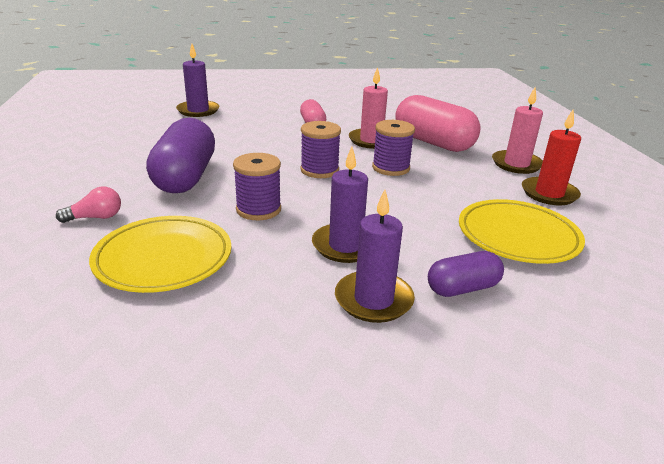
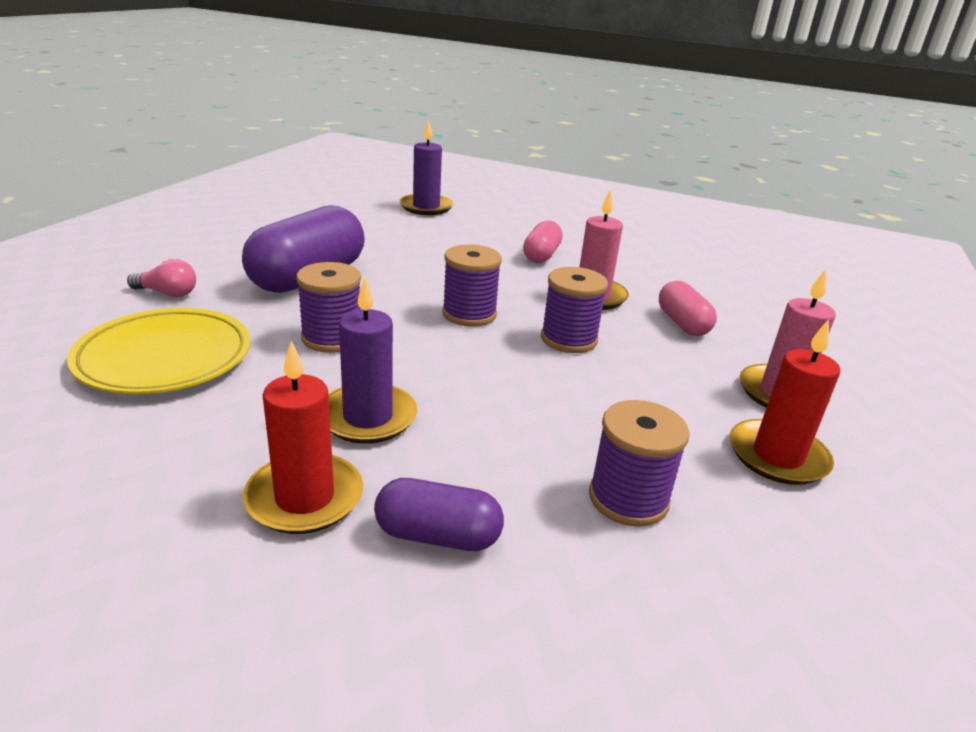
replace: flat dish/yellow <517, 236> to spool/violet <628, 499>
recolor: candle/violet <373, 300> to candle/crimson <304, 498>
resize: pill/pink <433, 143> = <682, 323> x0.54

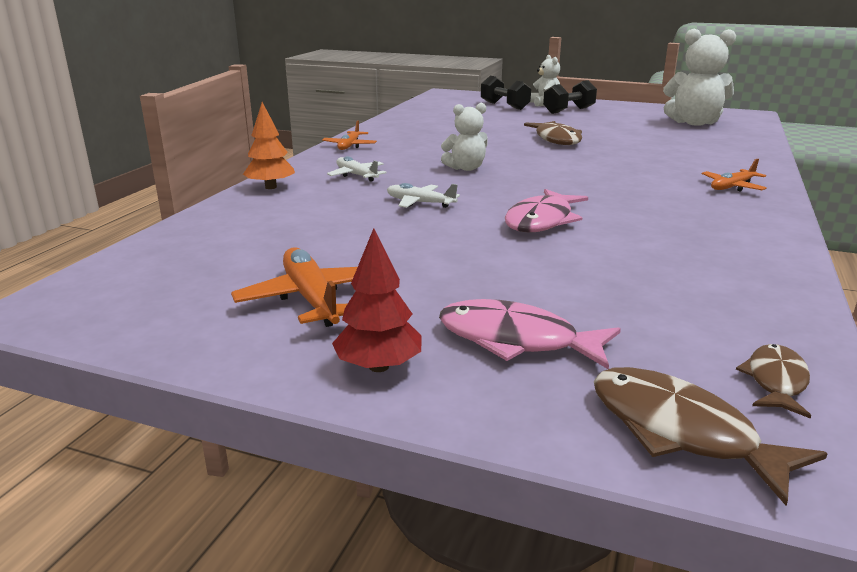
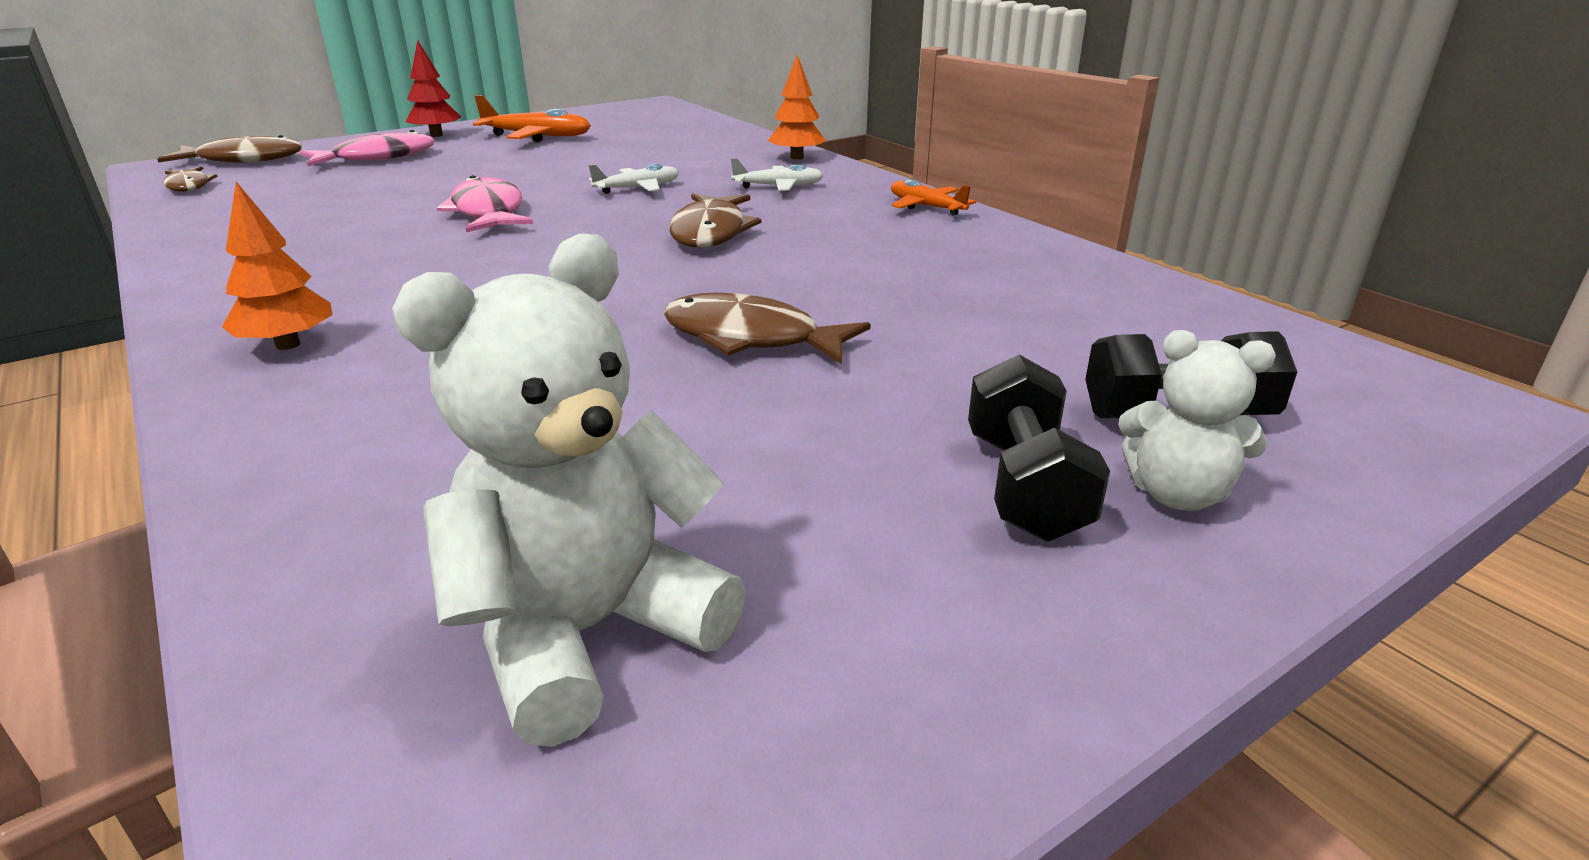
replace: aeroplane/bright orange <732, 187> to fir tree/bright orange <288, 345>; teddy bear/white <466, 168> to toy fish/brown <710, 232>

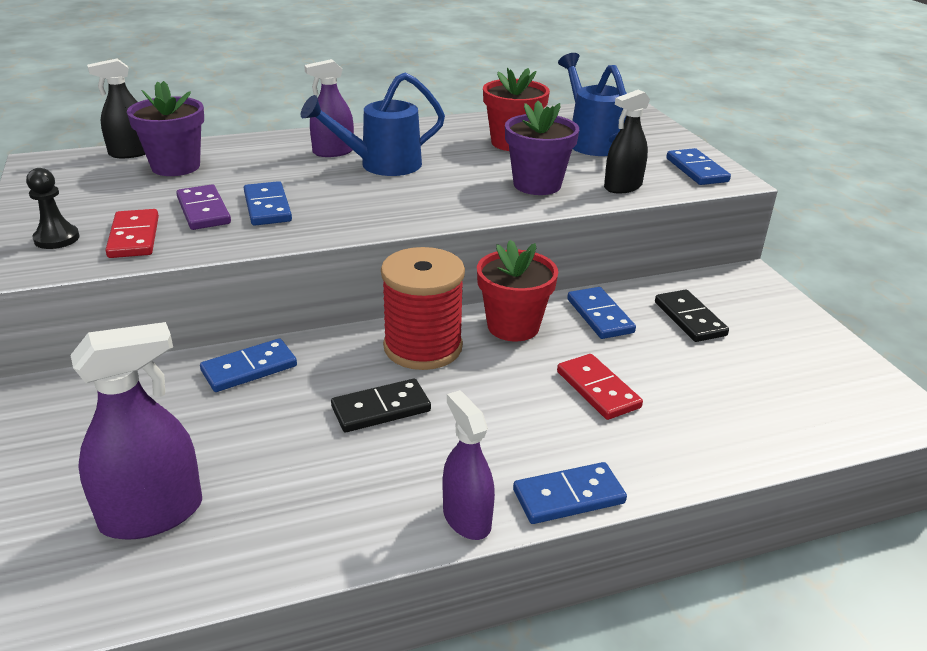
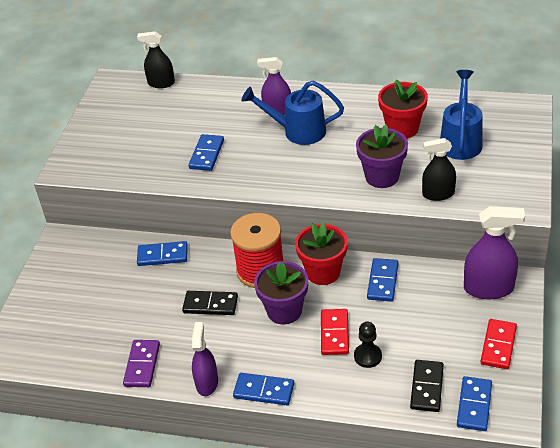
move: domino piece/violet <203, 211> to <142, 365>; flower pot/violet <175, 166> to <284, 311>; chess pawn/black <57, 238> to <367, 356>; domino piece/black <690, 319> to <427, 387>; domino piece/blue <696, 170> to <474, 405>; spray cleaner/violet <152, 514> to <488, 288>; domino piece/crimson <134, 237> to <498, 345>

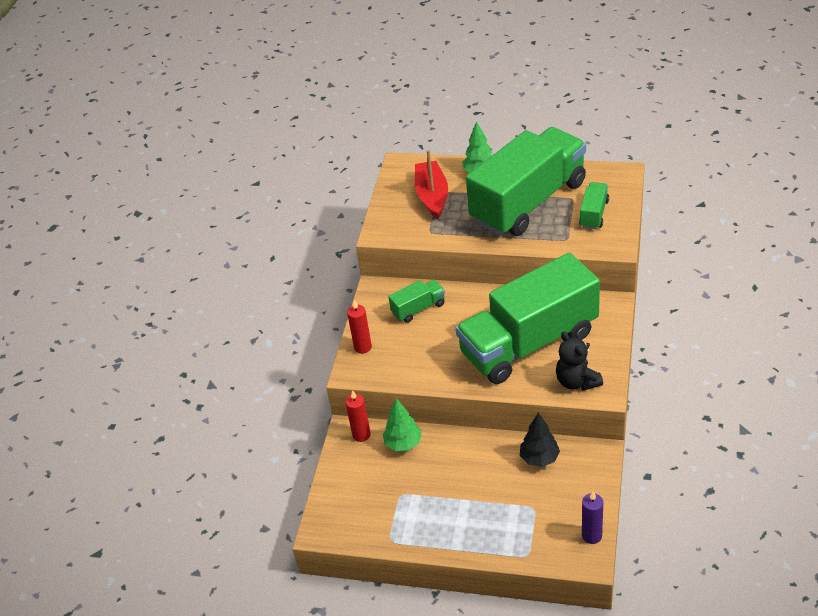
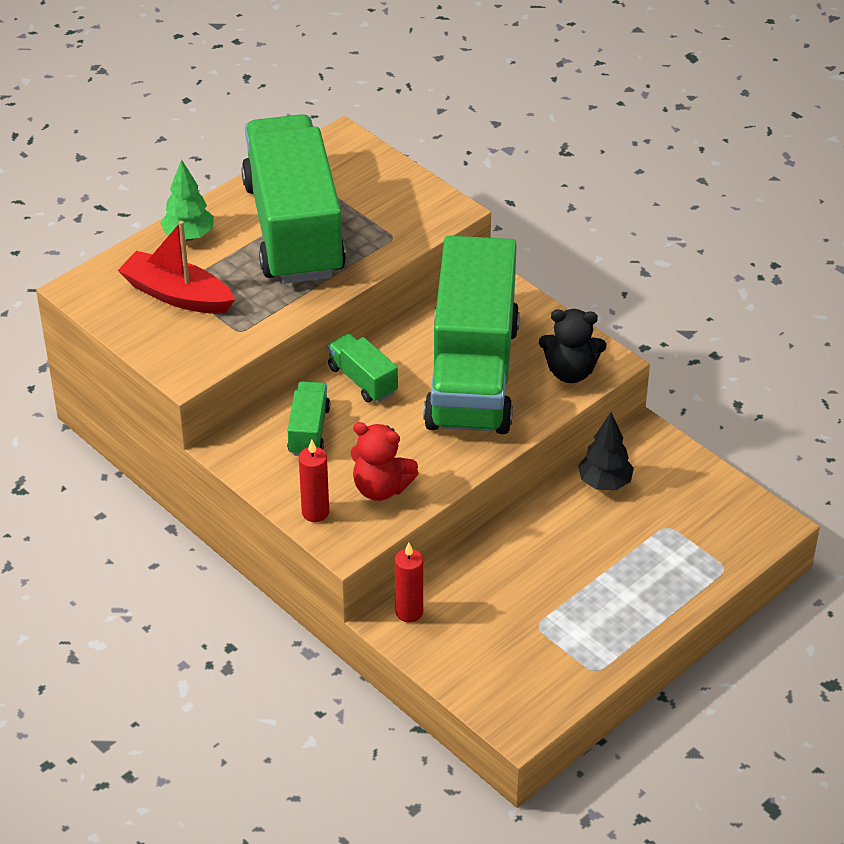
delete: fir tree/emerald <403, 443>; candle/violet <591, 535>
insert: teddy bear/crimson <381, 488>
move: truck/emerald <594, 214> to <362, 380>

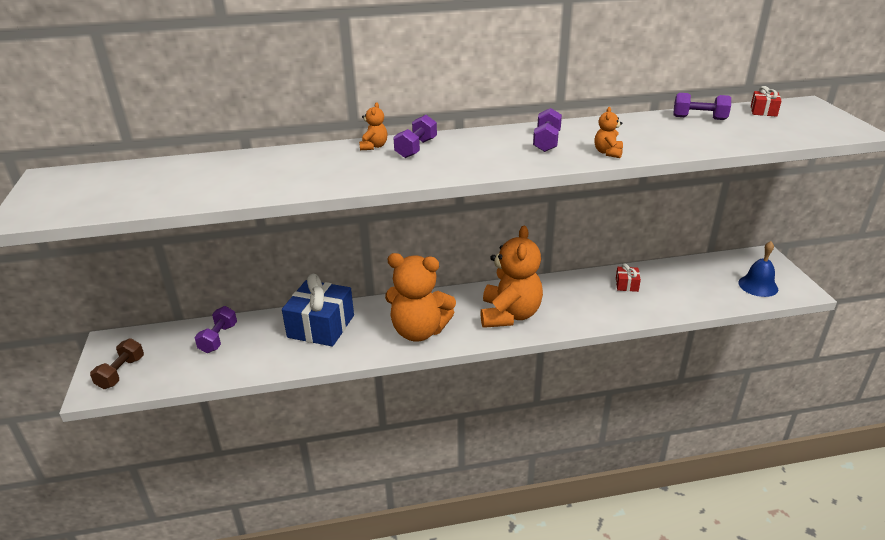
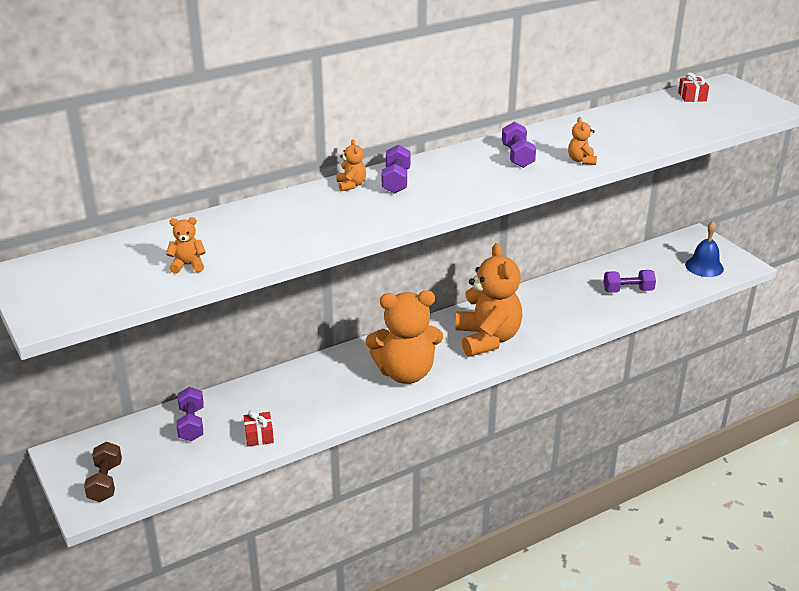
delete: gift/blue <321, 326>
insert: teddy bear/bright orange <188, 265>
move: gift/crimson <626, 285> to <259, 436>; dumbbell/violet <699, 118> to <628, 290>

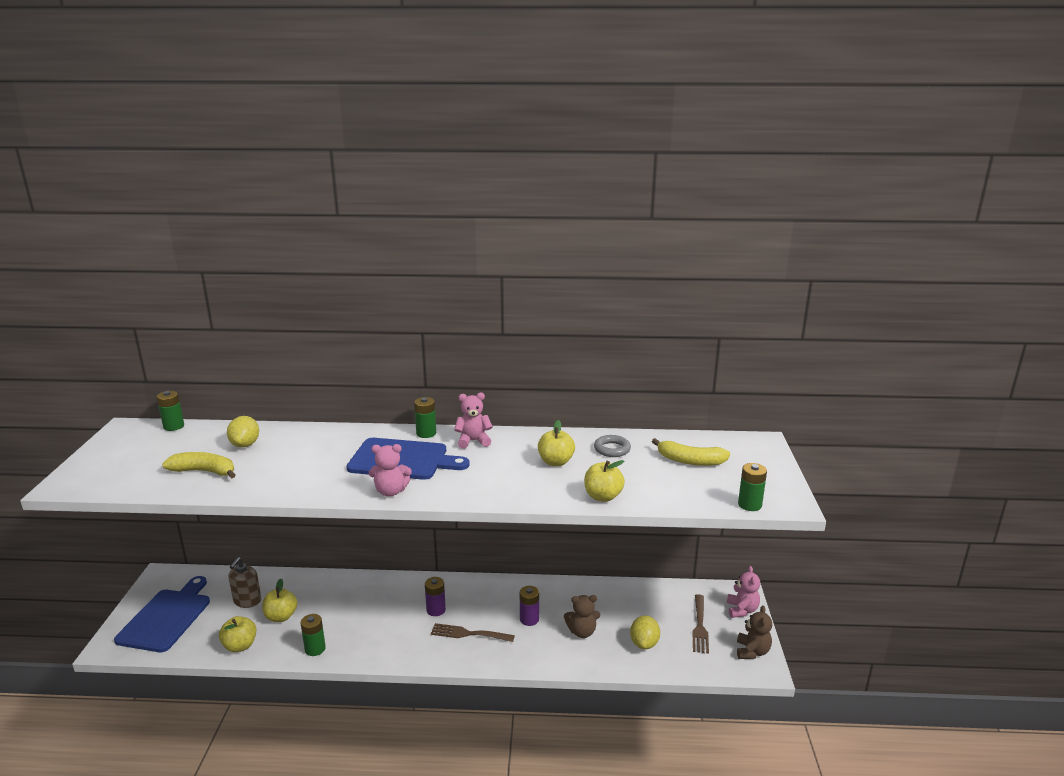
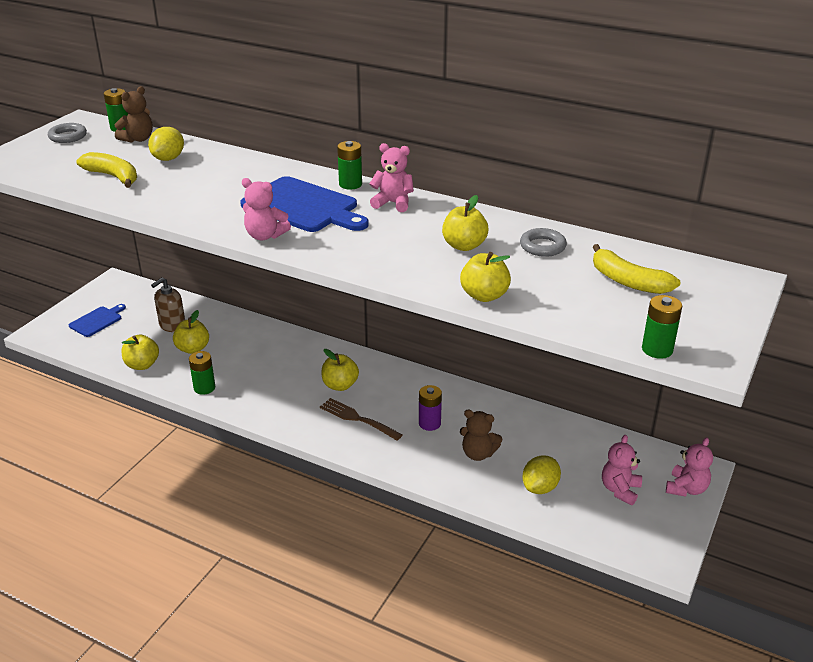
insert: hoop/ash-grey <68, 136>
move: teddy bear/brown <752, 651> to <138, 139>
replace: AA battery/violet <436, 610> to apple fruit/yellow <340, 385>; table fork/brown <699, 626> to teddy bear/pink <620, 490>
resize: cutting board/blue <167, 617> = <97, 321> x0.54

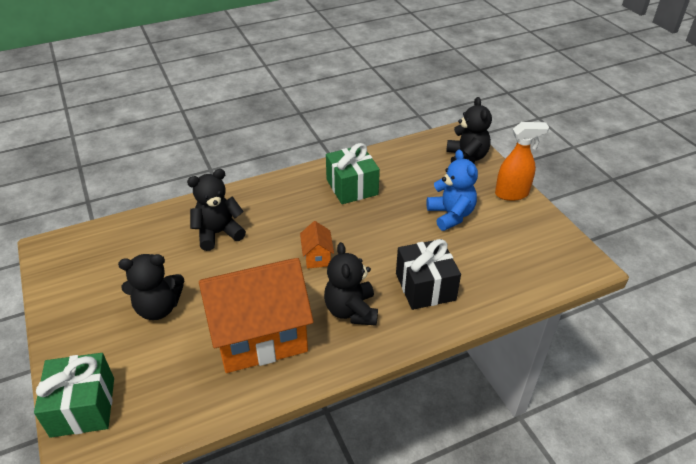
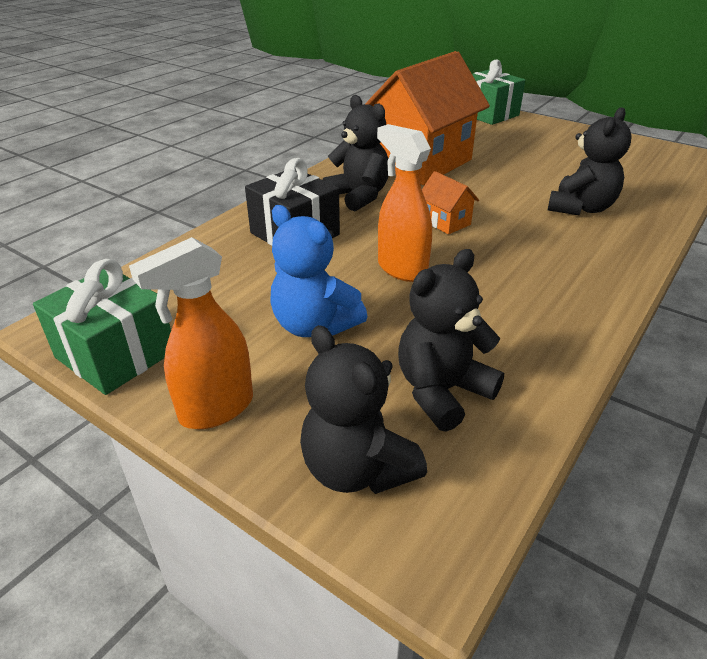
insert: spray cleaner/bright orange <401, 269>
move: gift/emerald <352, 187> to <115, 354>; teddy bear/black <158, 308> to <442, 391>

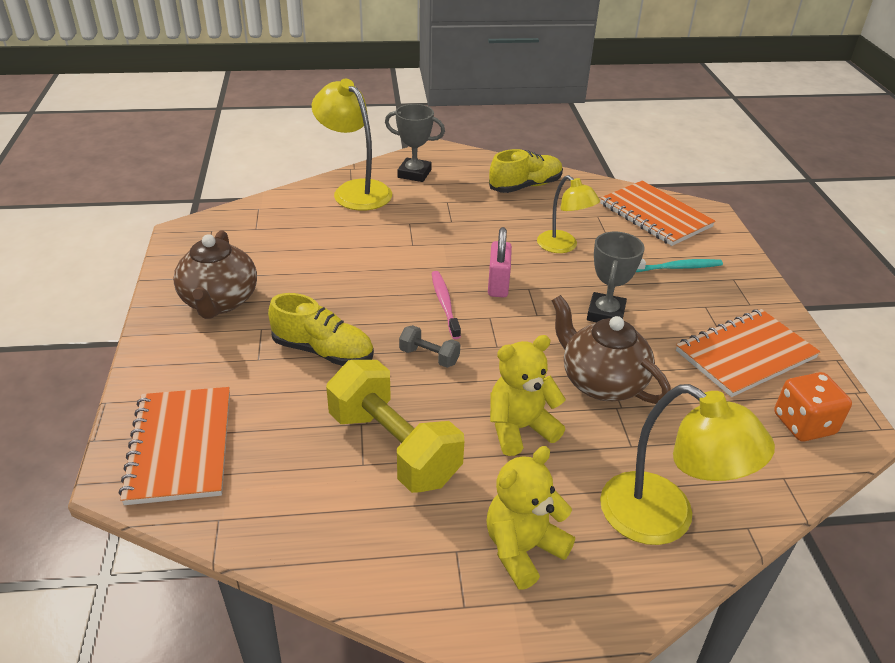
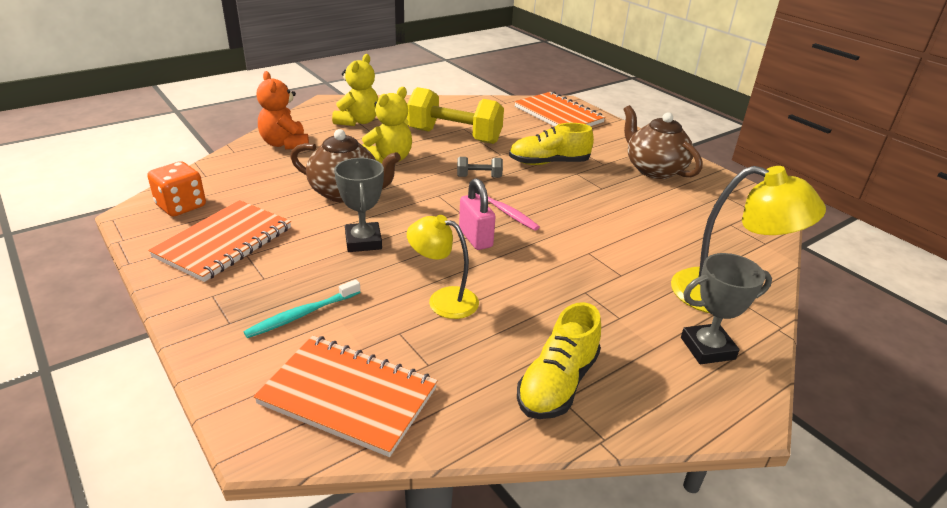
replace: lamp/yellow <664, 519> to teddy bear/bright orange <285, 144>

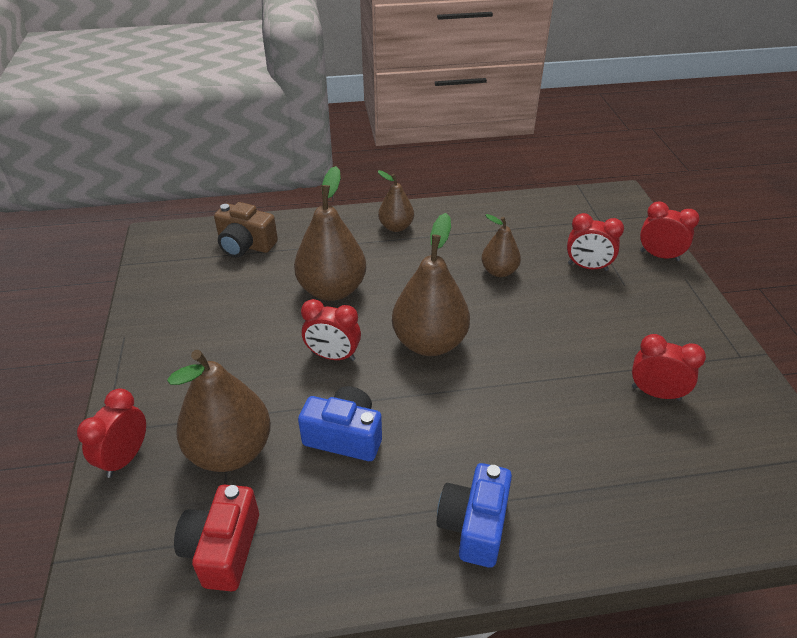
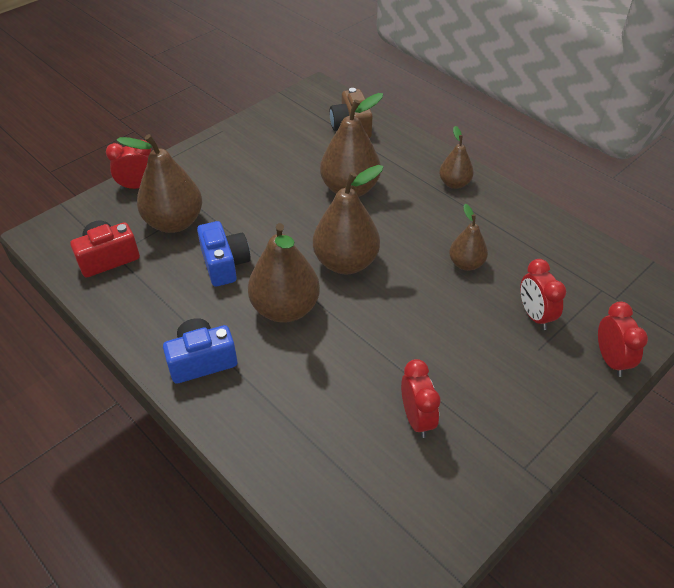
delete: bedside clock/crimson <333, 356>
insert: pear/brown <285, 308>

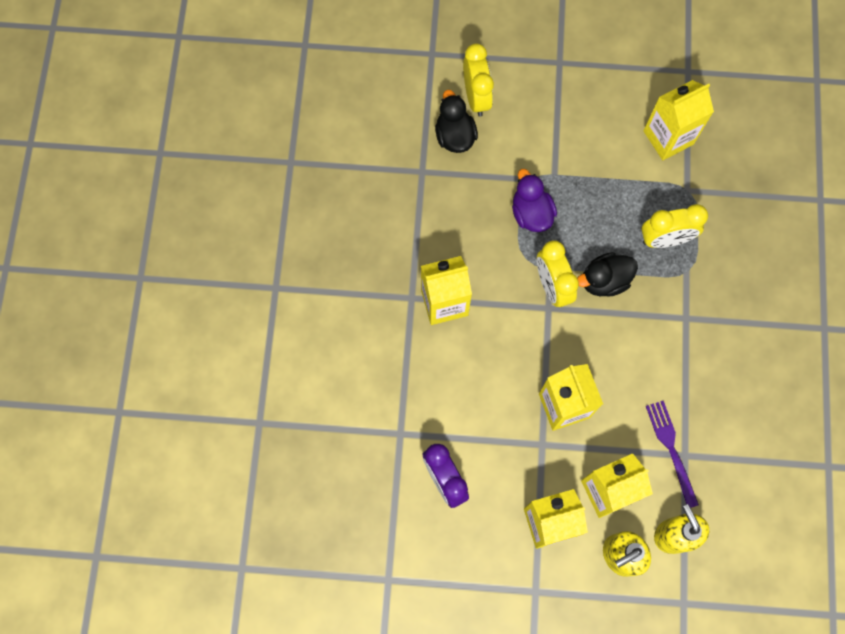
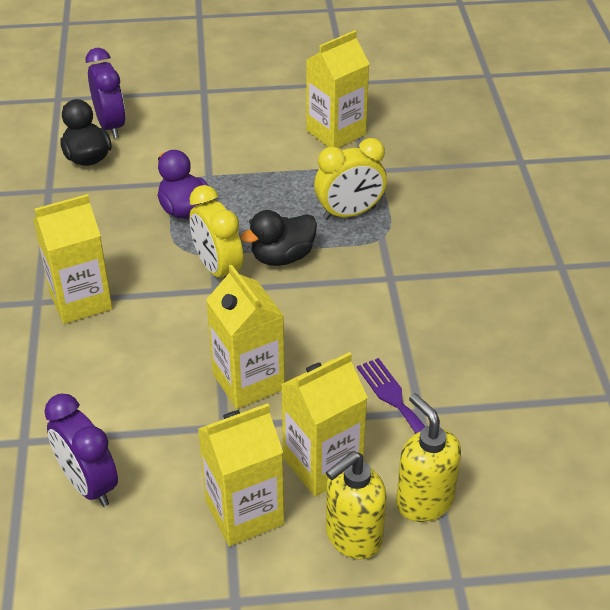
recolor: bedside clock/yellow <476, 97> to bedside clock/violet <111, 125>

